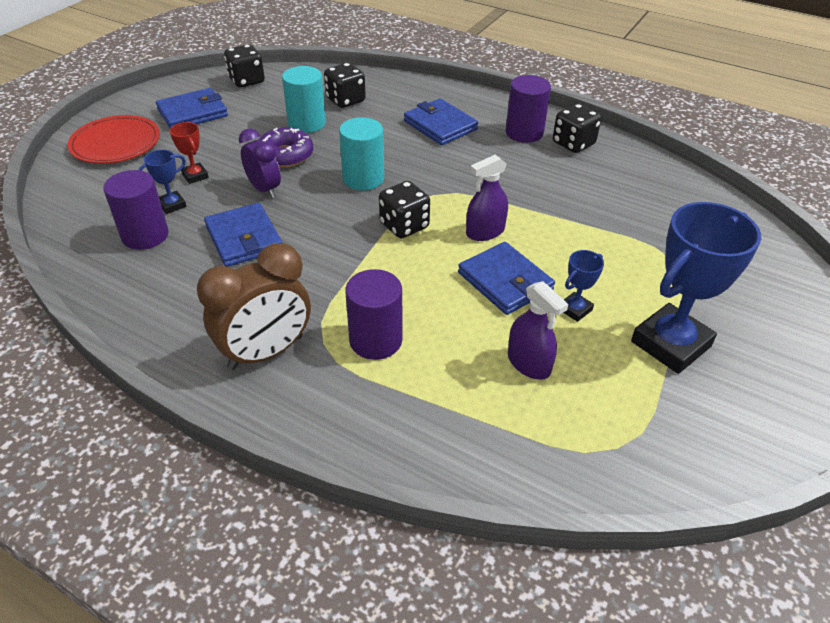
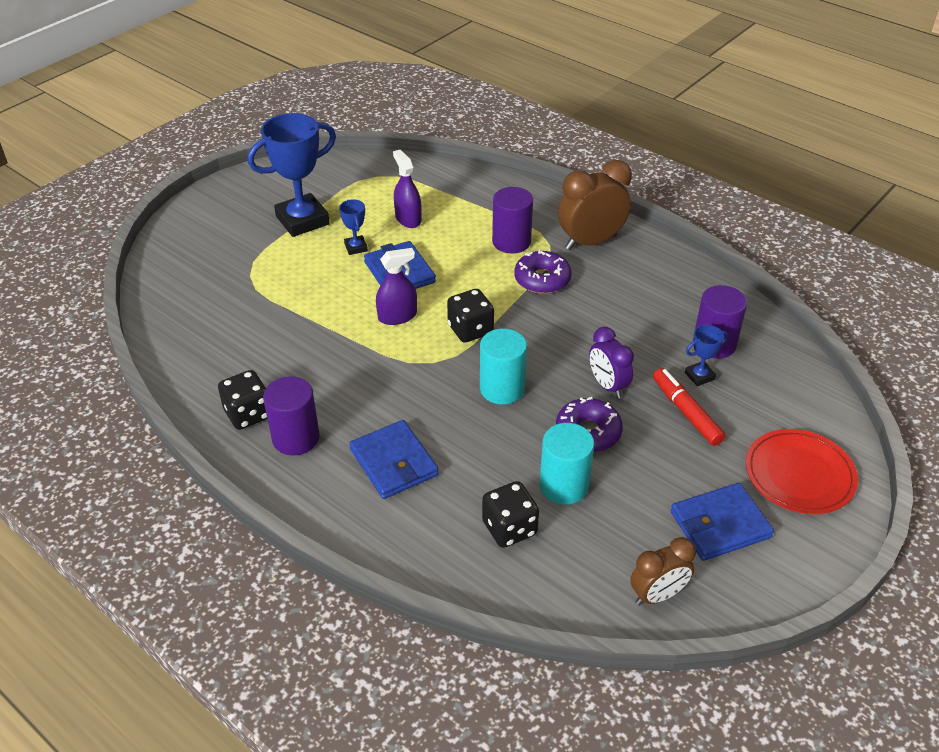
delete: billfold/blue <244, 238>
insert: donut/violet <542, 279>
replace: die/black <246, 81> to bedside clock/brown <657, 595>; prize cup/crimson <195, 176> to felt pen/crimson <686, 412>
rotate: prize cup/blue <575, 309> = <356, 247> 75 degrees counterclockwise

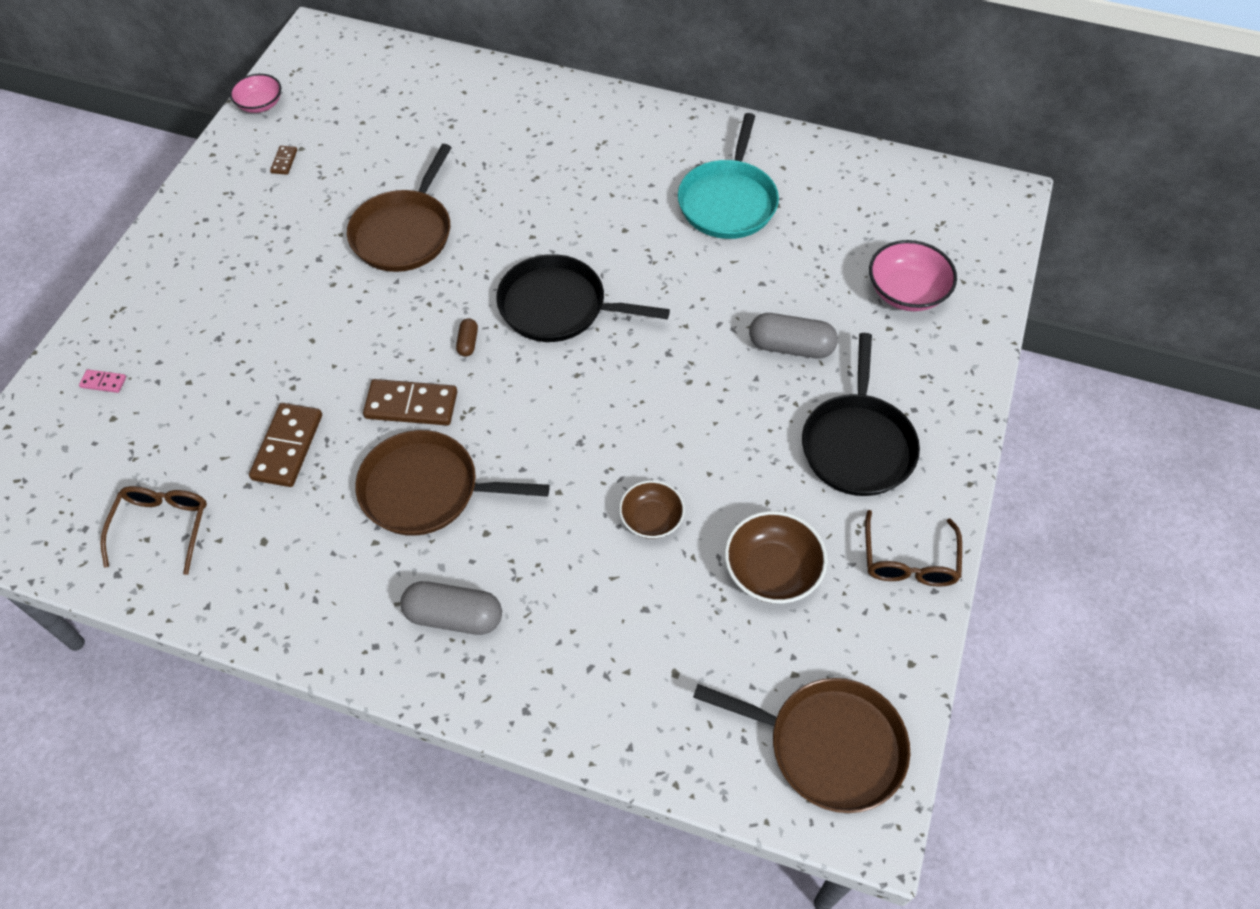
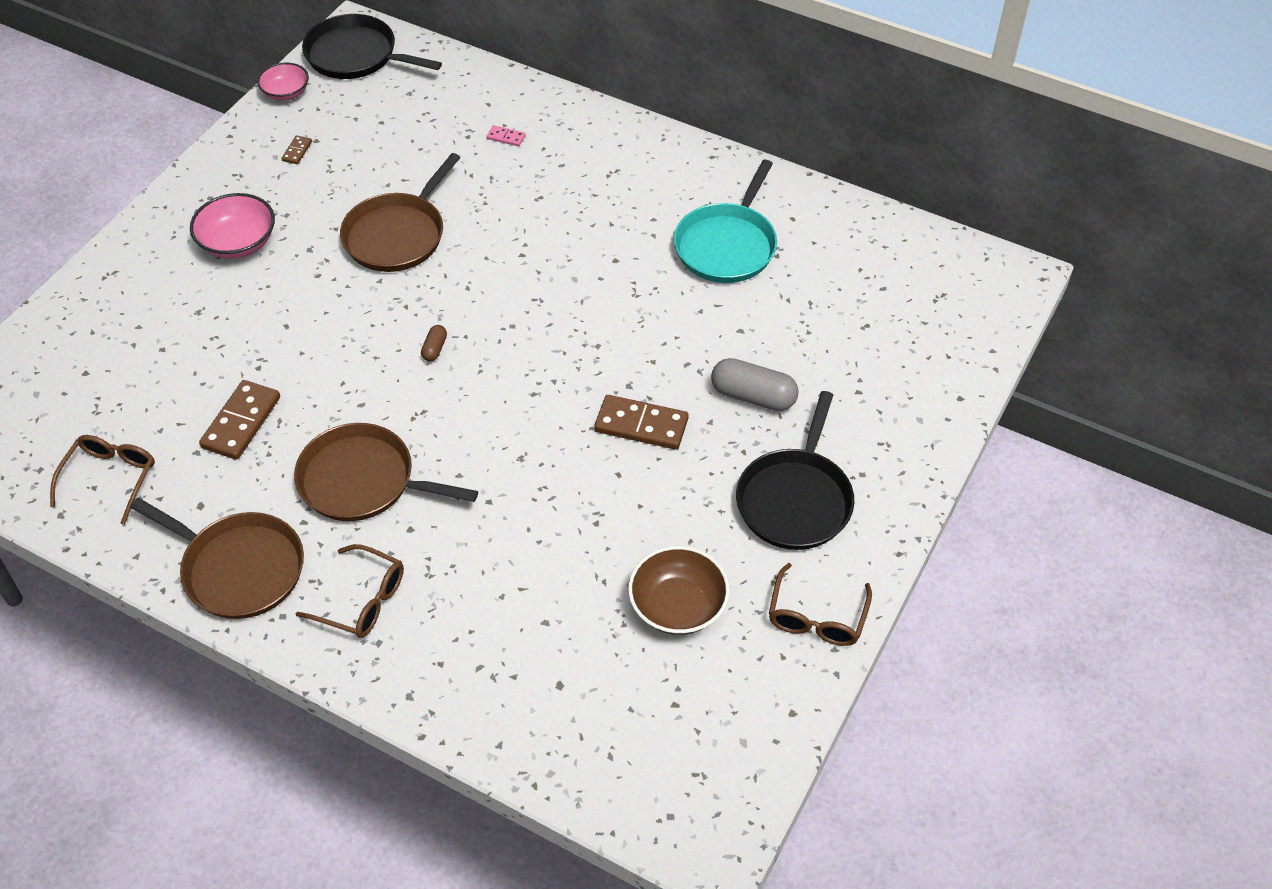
delete: bowl/brown <651, 519>
move: skillet/brown <828, 746> to <238, 568>; bowl/pink <906, 292> to <238, 243>; skillet/black <558, 306> to <356, 55>; domino piece/pink <103, 382> to <506, 137>; domino piece/brown <411, 405> to <641, 425>
replace: pill/ash-grey <454, 616> to spectacles/brown <362, 600>

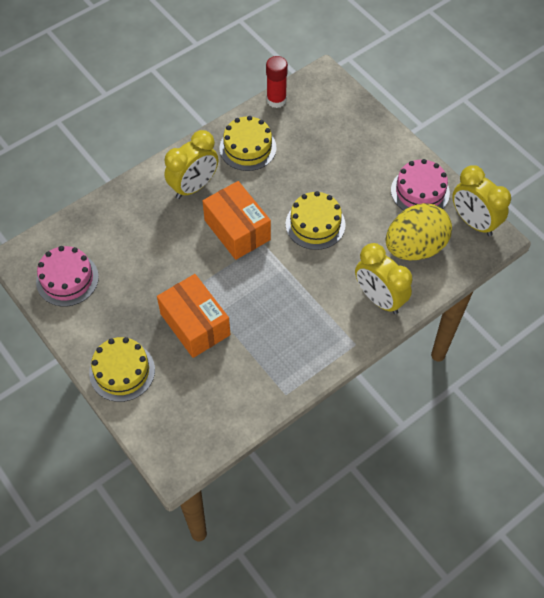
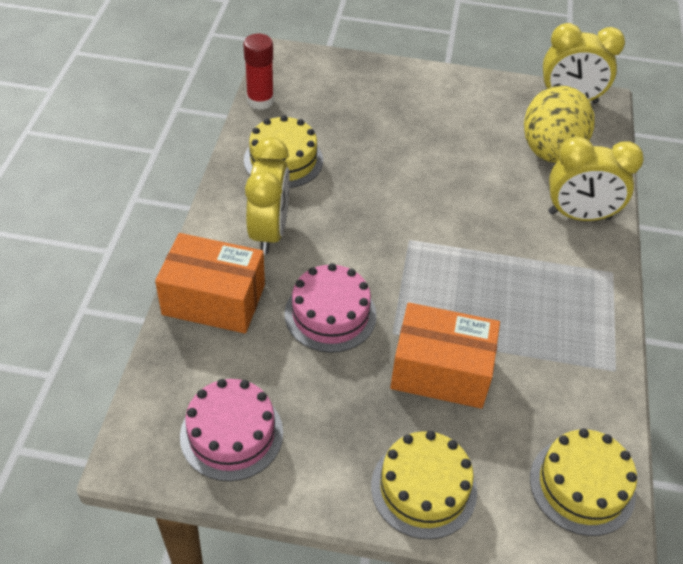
move: package/bright orange <237, 230> to <214, 299>; cake/pink <420, 191> to <330, 314>; cake/yellow <315, 224> to <582, 486>

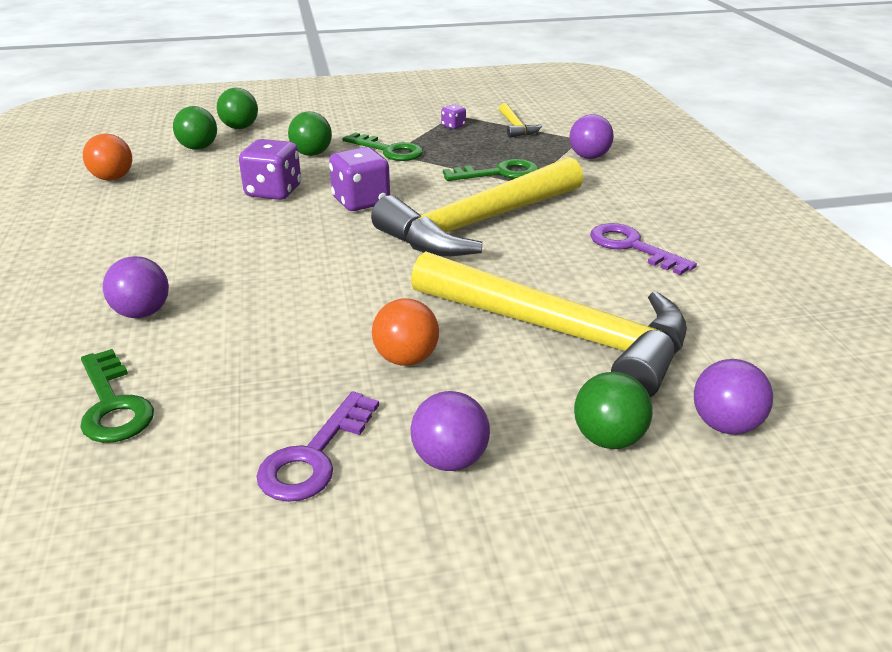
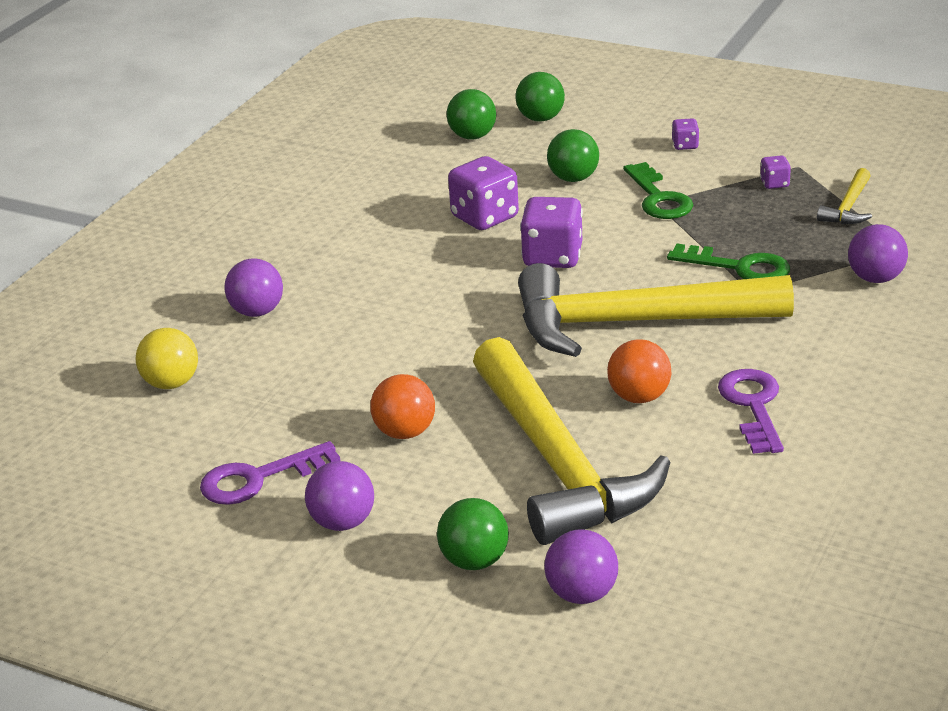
insert: die/violet <685, 145>
move: play ball/bright orange <113, 178> to <639, 397>
replace: latchkey/emerald <113, 405> to play ball/yellow <171, 383>

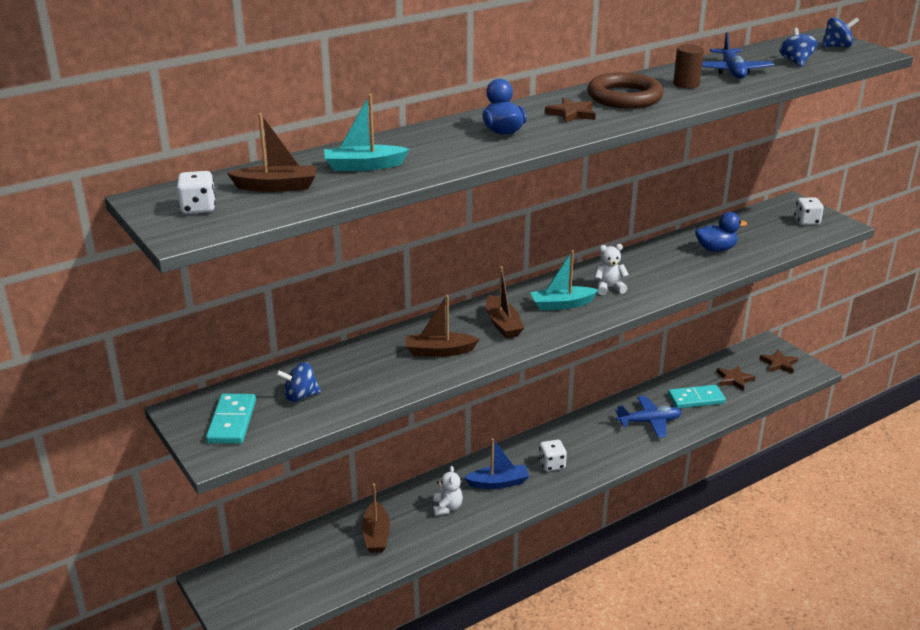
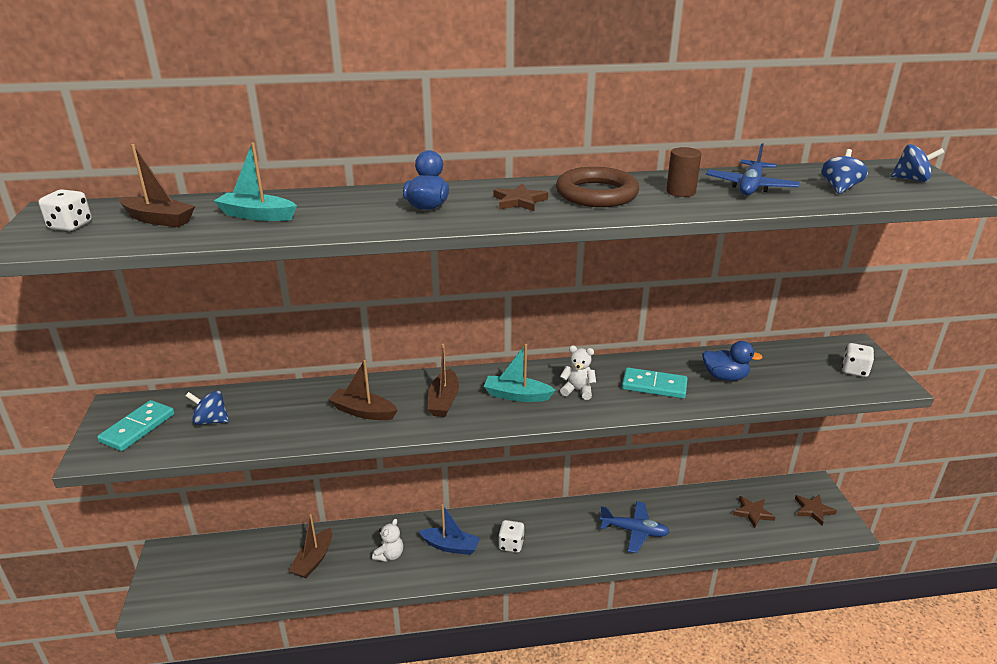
move: domino piece/turquoise <696, 399> to <654, 386>

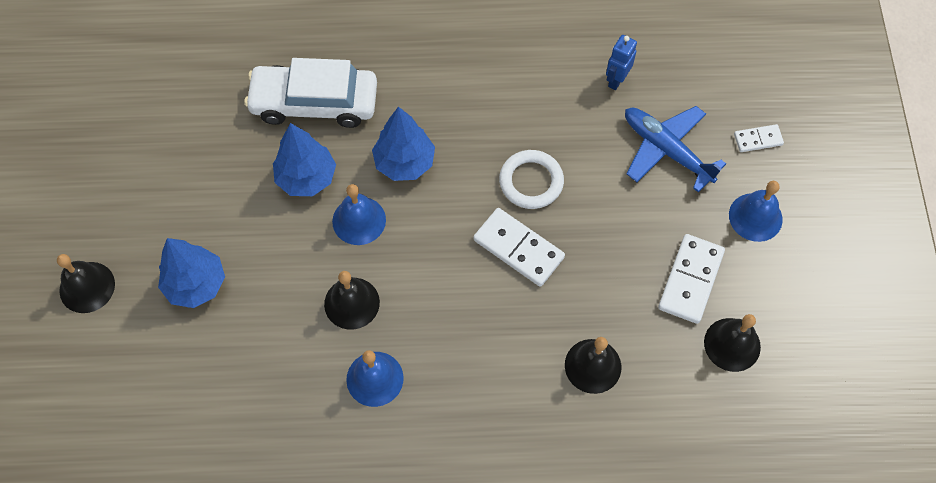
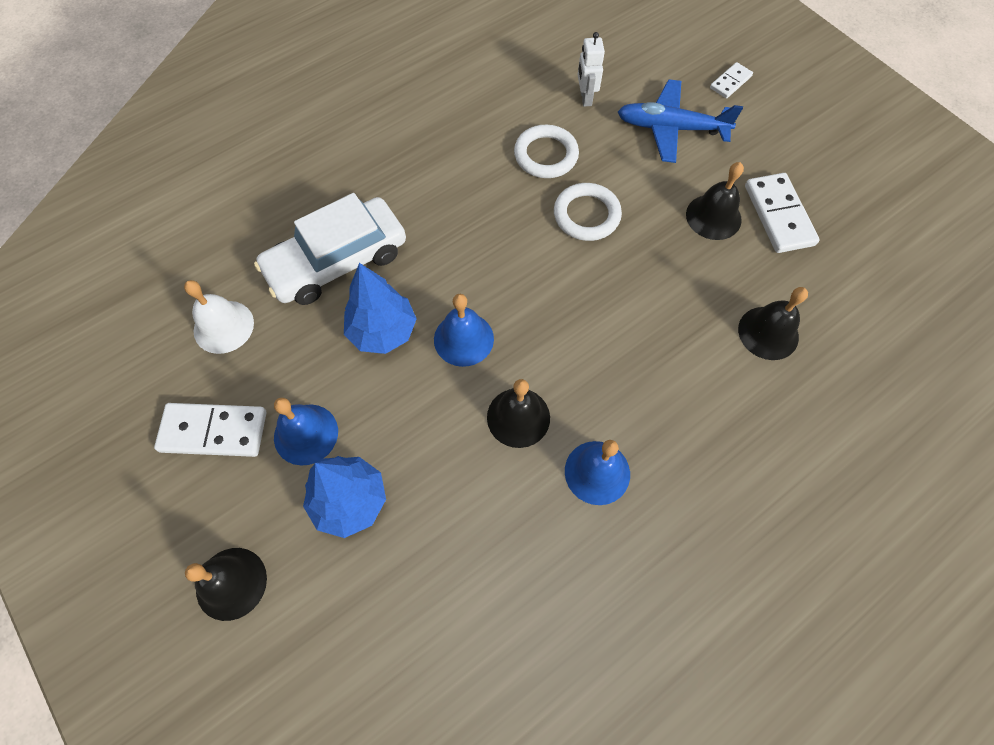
delete: fir tree/blue <404, 163>
insert: hand bell/white <223, 326>; hoop/white <546, 155>
move: domino piece/white <518, 249> to <214, 431>; hand bell/blue <755, 217> to <306, 434>; hand bell/black <732, 344> to <713, 217>
recolor: robot/blue <616, 80> to robot/white <585, 98>

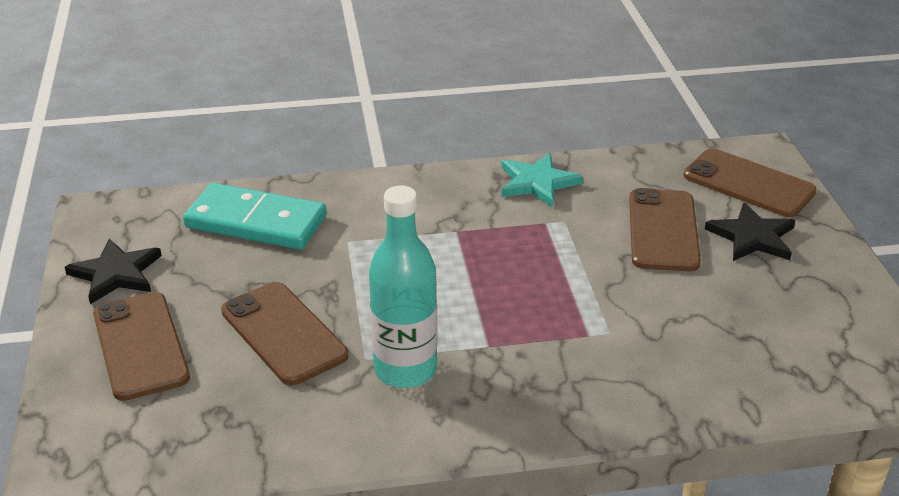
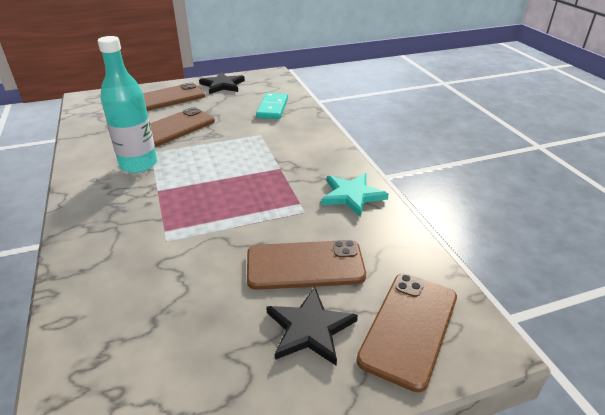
resize: domino piece/turquoise <256, 222> = <272, 108> x0.66

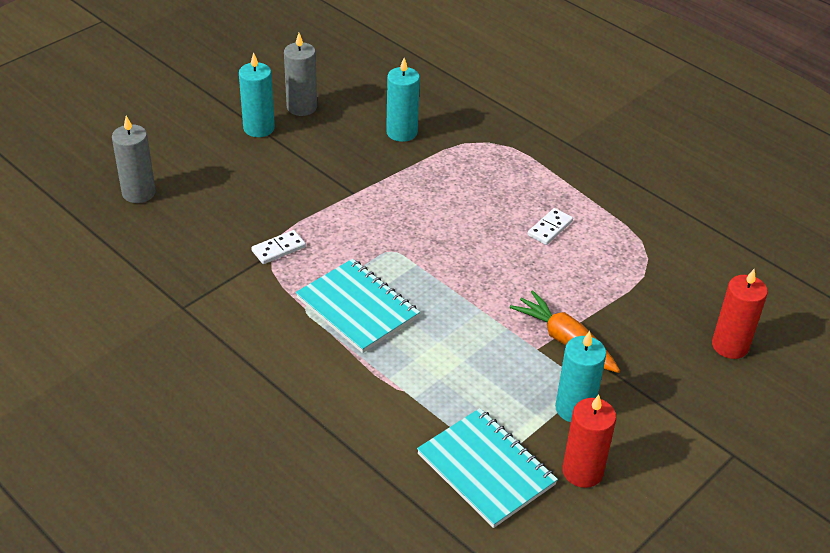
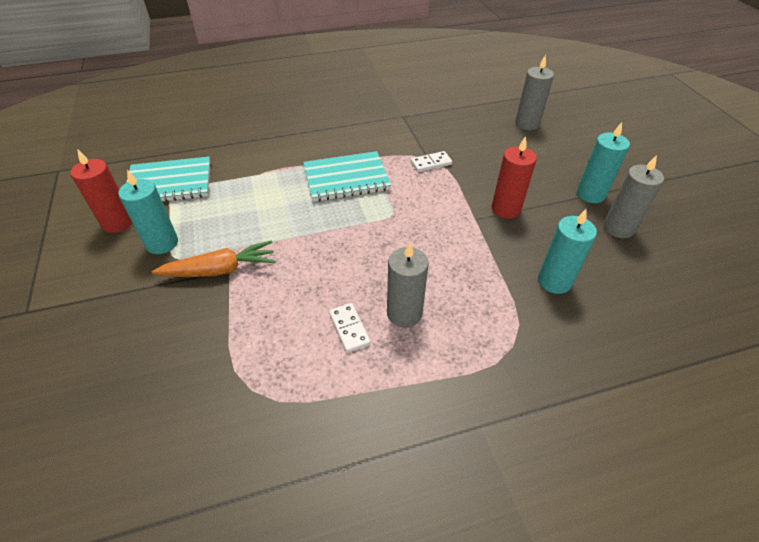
insert: candle/ash-grey <404, 313>
move: candle/crimson <730, 345> to <506, 209>
rotate: domino piece/white <278, 249> = <431, 163> 75 degrees clockwise

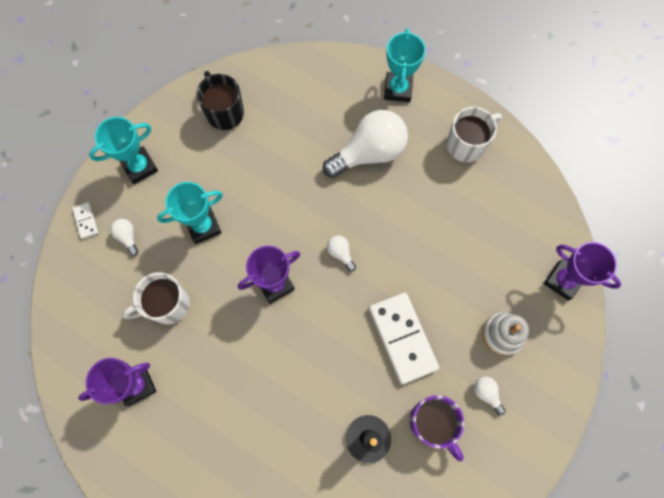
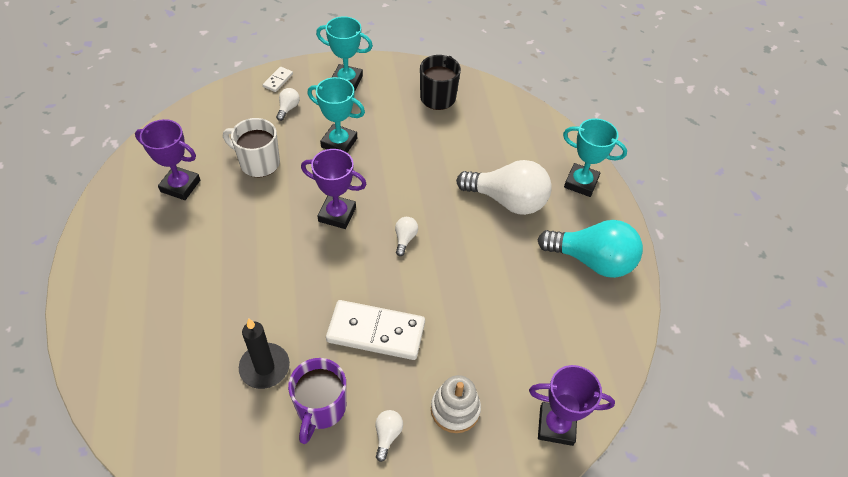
replace: coffee mug/white <466, 145> to light bulb/turquoise <592, 260>
rotate: domino piece/white <402, 338> = <376, 332> 75 degrees clockwise; prize cup/violet <563, 281> = <556, 425> 75 degrees counterclockwise; prize cup/turquoise <398, 89> = <581, 183> 60 degrees clockwise

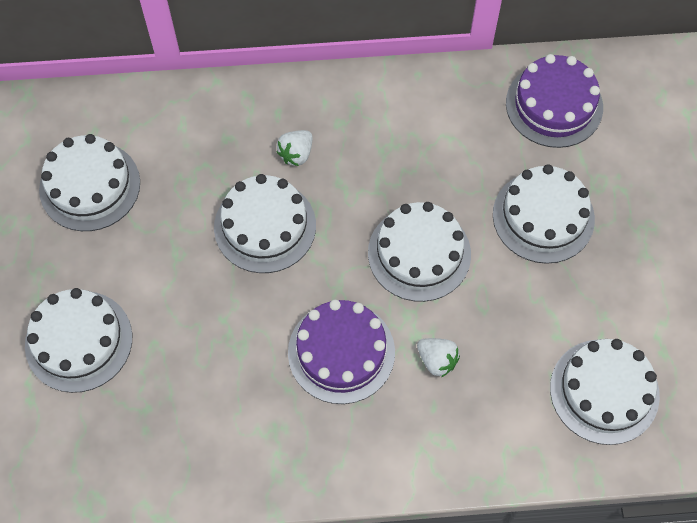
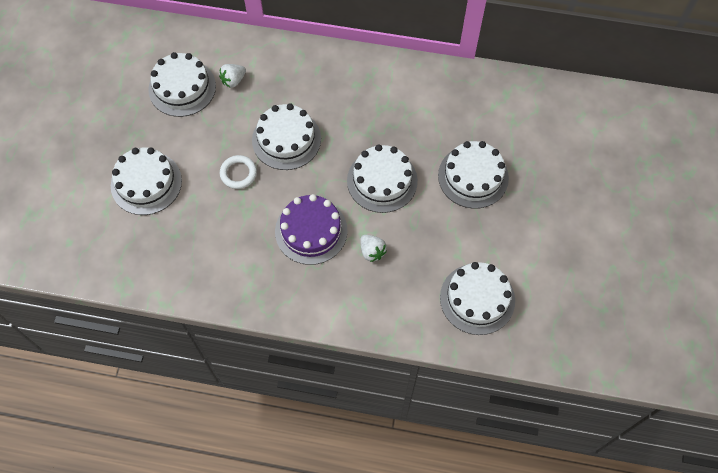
delete: cake/violet <554, 105>
insert: hoop/white <238, 173>
move: strawberry/white <296, 154> to <233, 80>

